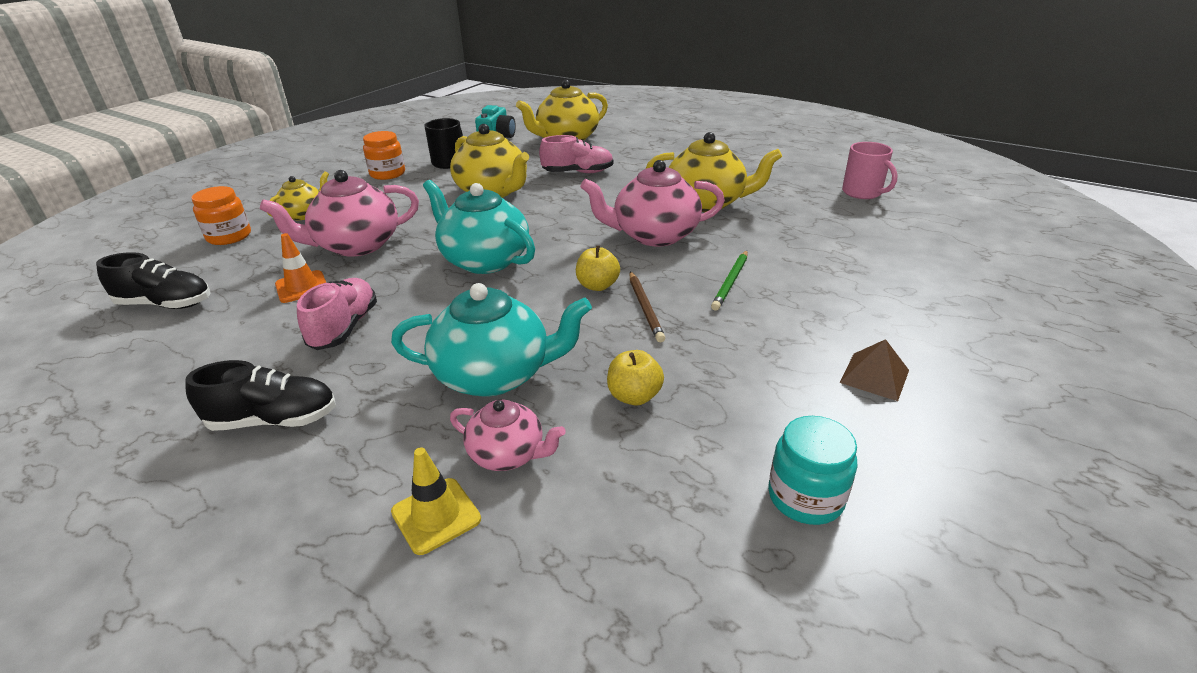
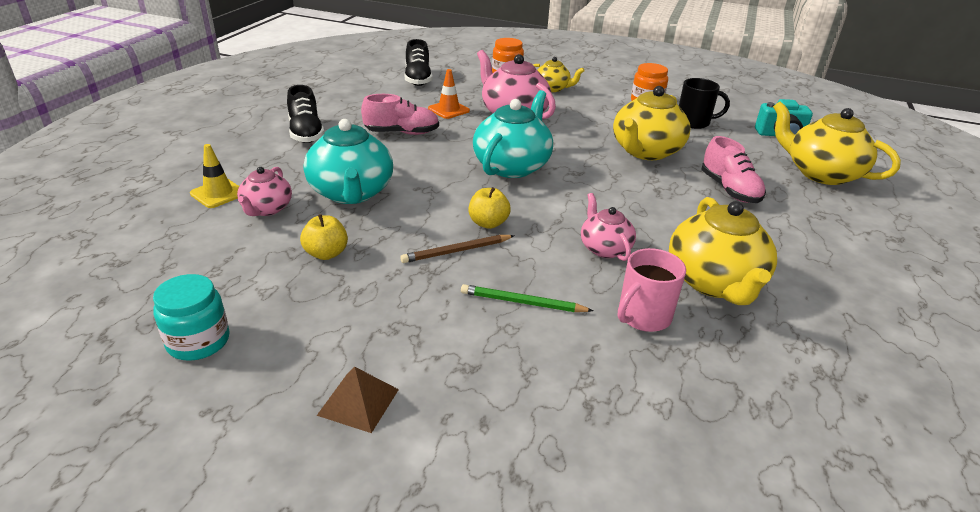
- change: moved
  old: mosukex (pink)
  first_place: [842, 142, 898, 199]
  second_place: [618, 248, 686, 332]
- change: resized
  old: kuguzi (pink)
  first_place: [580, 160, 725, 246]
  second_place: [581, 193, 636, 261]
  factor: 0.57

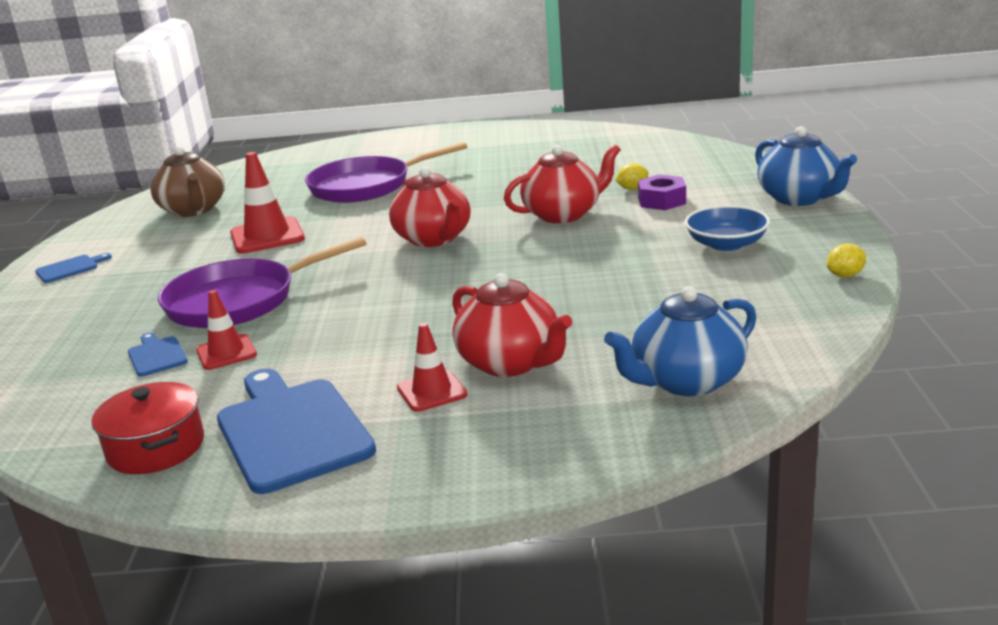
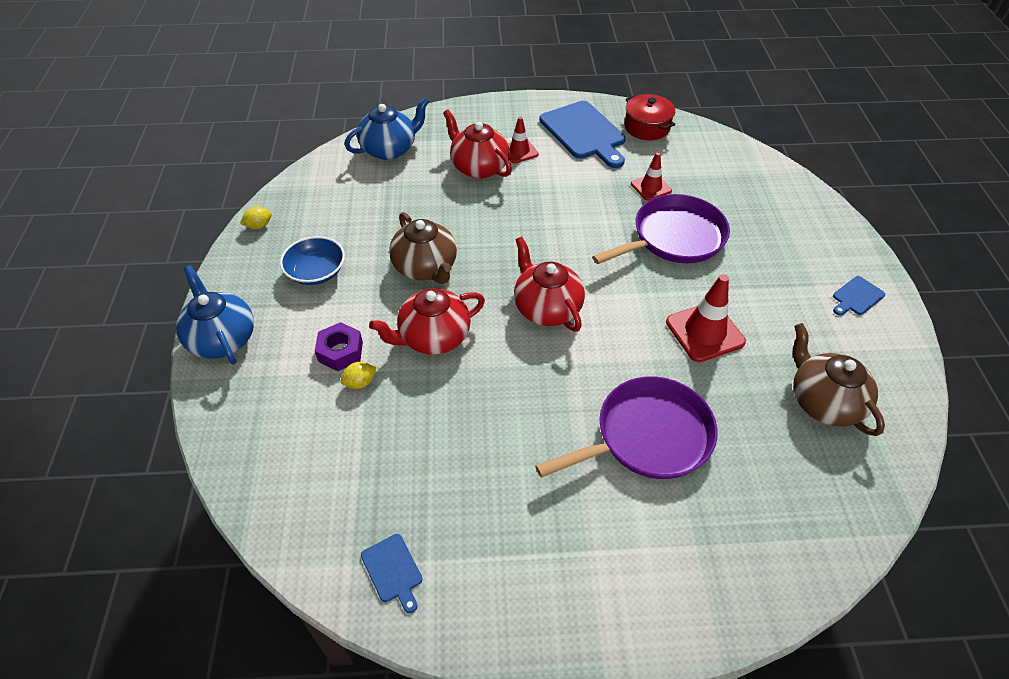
- change: added
  new: kuguzi (brown)
  second_place: [389, 212, 457, 284]
- change: moved
  old: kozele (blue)
  first_place: [128, 333, 188, 377]
  second_place: [361, 534, 422, 613]

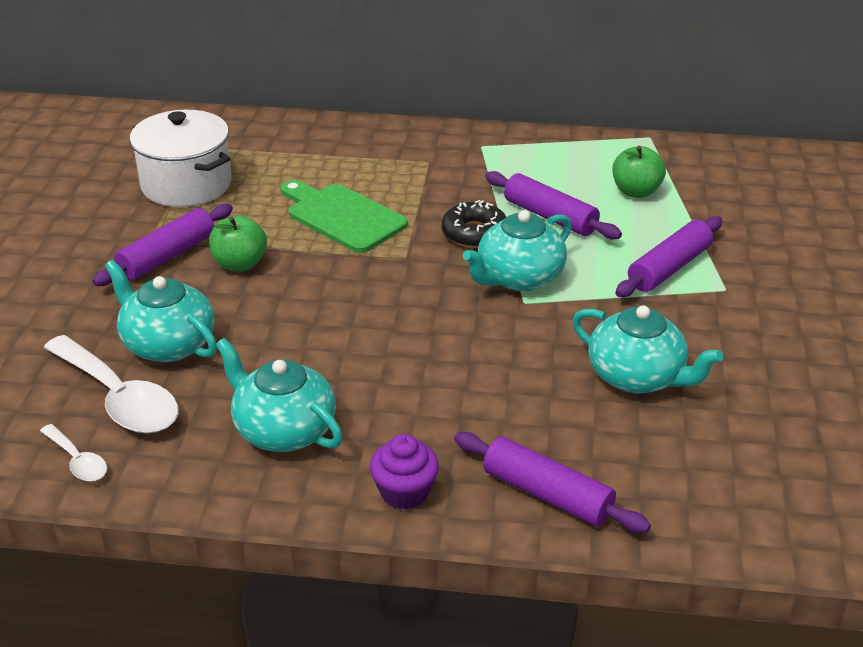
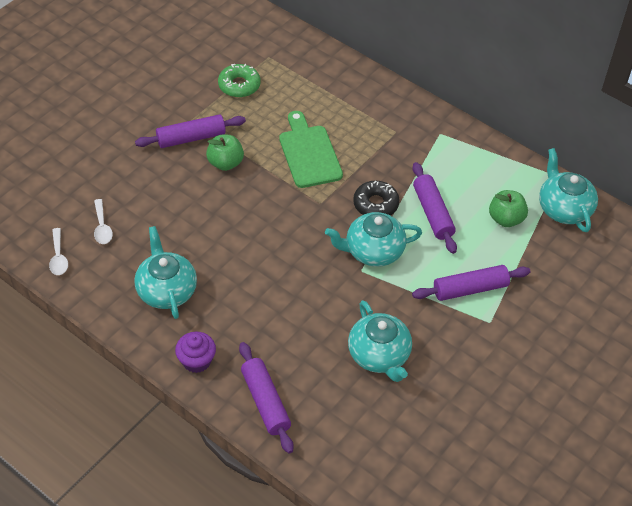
- change: moved
  old: kuguzi (turquoise)
  first_place: [105, 260, 217, 362]
  second_place: [539, 148, 598, 232]
- change: replaced
  old: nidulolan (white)
  new: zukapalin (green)
  first_place: [130, 110, 231, 207]
  second_place: [218, 64, 260, 97]
- change: resized
  old: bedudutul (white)
  first_place: [44, 335, 178, 433]
  second_place: [94, 199, 113, 244]
  factor: 0.5

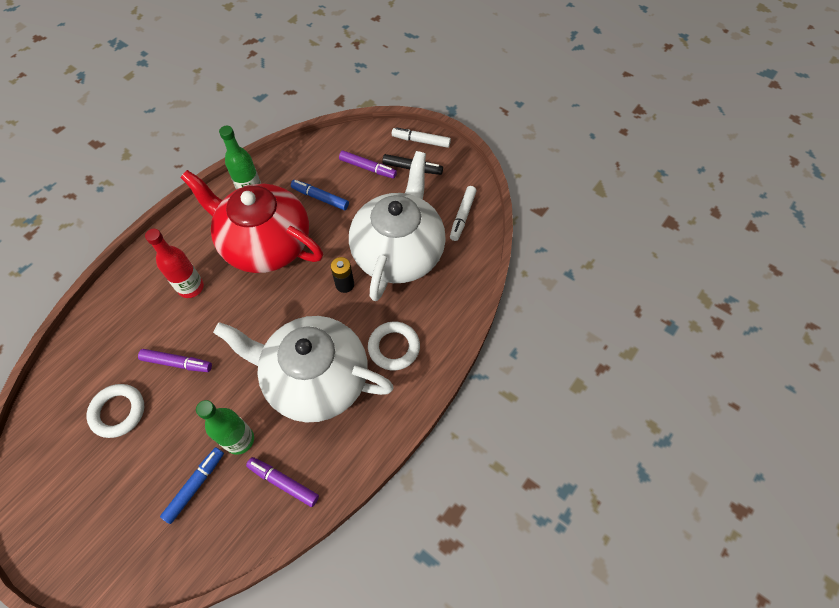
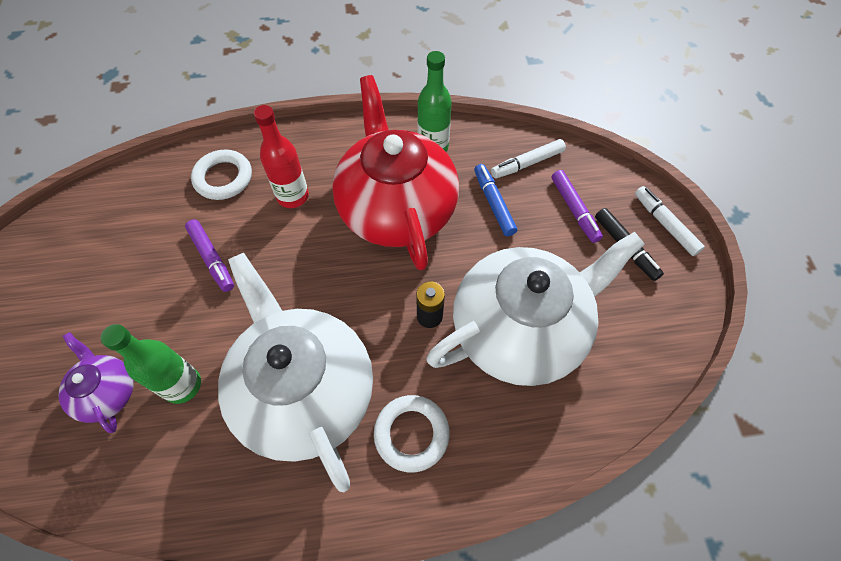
- change: removed
  old: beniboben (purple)
  first_place: [246, 457, 319, 507]
- change: moved
  old: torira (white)
  first_place: [87, 384, 144, 438]
  second_place: [191, 150, 252, 200]
- change: moved
  old: beniboben (white)
  first_place: [450, 186, 477, 241]
  second_place: [491, 139, 566, 179]
- change: replaced
  old: beniboben (blue)
  new: kuguzi (purple)
  first_place: [160, 447, 224, 524]
  second_place: [58, 332, 134, 433]

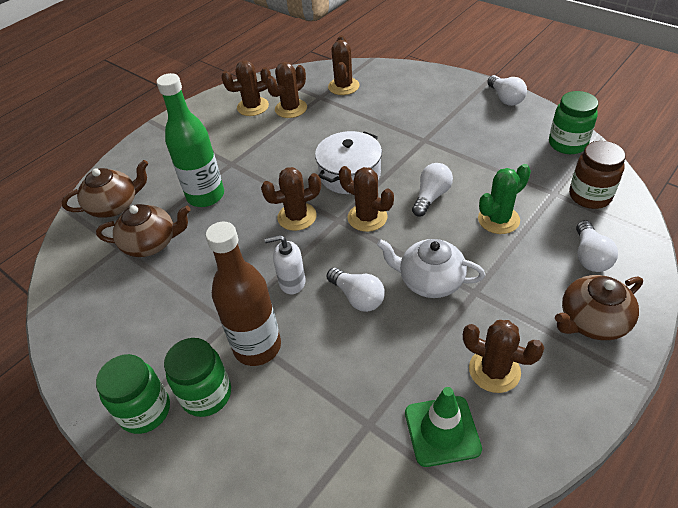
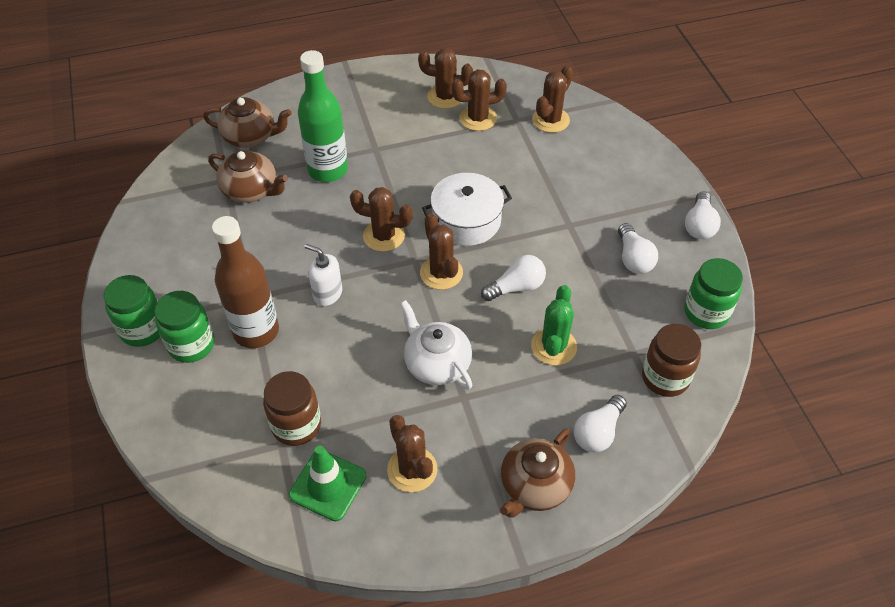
- change: added
  new: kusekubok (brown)
  second_place: [263, 371, 321, 446]
- change: moved
  old: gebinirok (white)
  first_place: [327, 268, 385, 312]
  second_place: [618, 223, 658, 274]
- change: turned
  old: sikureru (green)
  first_place: [478, 164, 531, 234]
  second_place: [531, 285, 577, 365]
  degrees: -75
- change: turned
  old: kuguzi (brown)
  first_place: [555, 275, 643, 340]
  second_place: [500, 428, 575, 518]
  degrees: -60

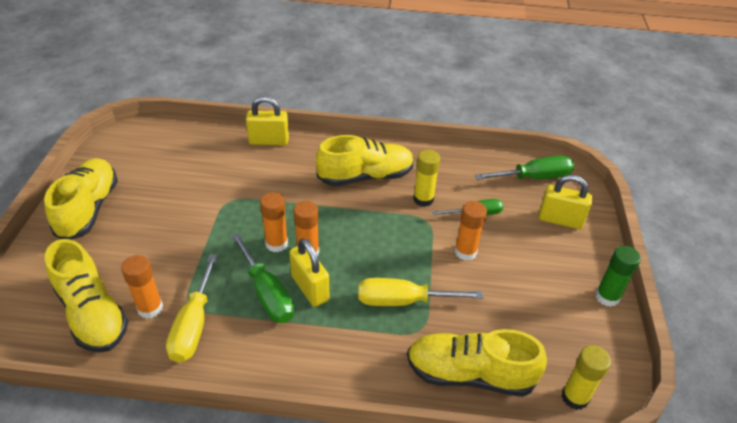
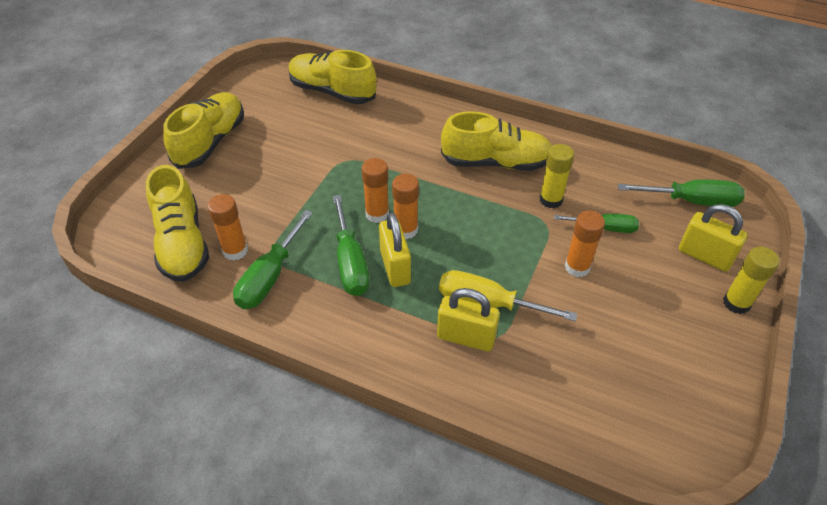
- change: removed
  old: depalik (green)
  first_place: [595, 246, 641, 307]
- change: moved
  old: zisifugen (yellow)
  first_place: [246, 96, 289, 145]
  second_place: [437, 288, 500, 352]
- change: moved
  old: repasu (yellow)
  first_place: [407, 329, 547, 397]
  second_place: [288, 50, 377, 104]
- change: moved
  old: depalik (yellow)
  first_place: [562, 345, 611, 410]
  second_place: [723, 247, 780, 314]
- change: recoloured
  old: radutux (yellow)
  new: radutux (green)
  first_place: [166, 254, 218, 363]
  second_place: [233, 210, 313, 309]

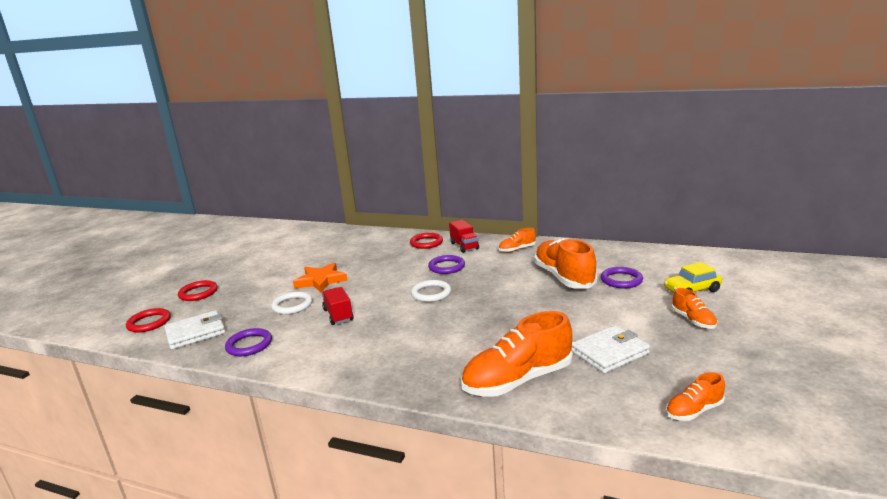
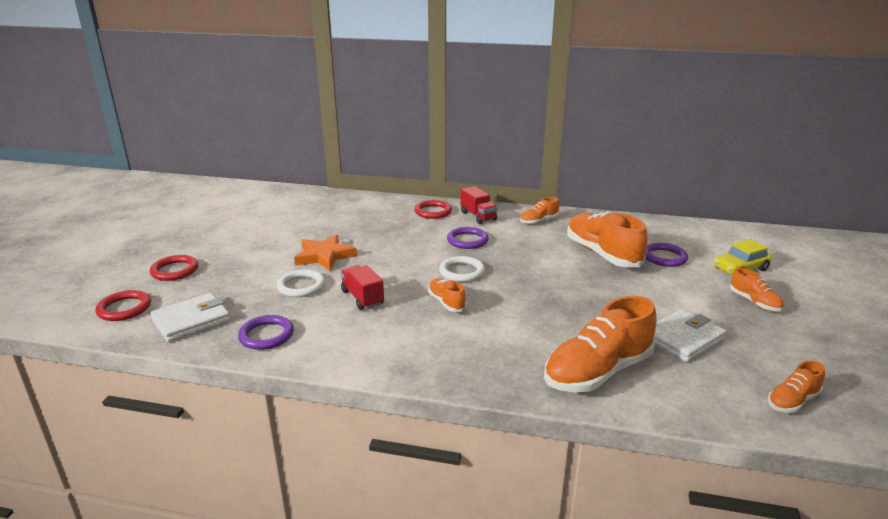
- change: added
  new: repasu (orange)
  second_place: [428, 278, 466, 312]

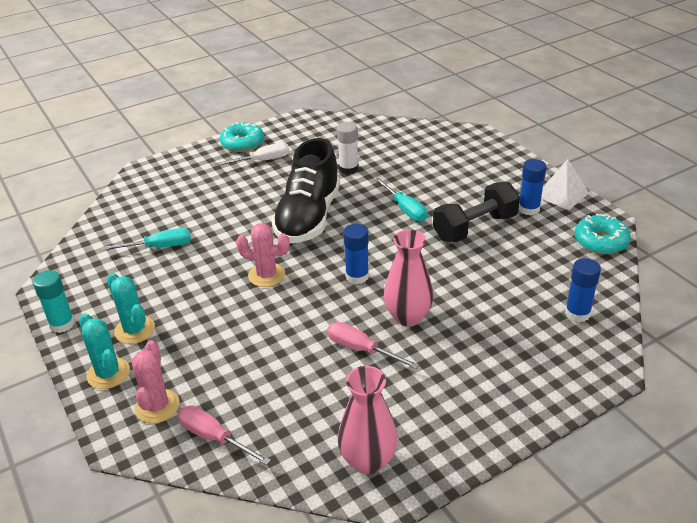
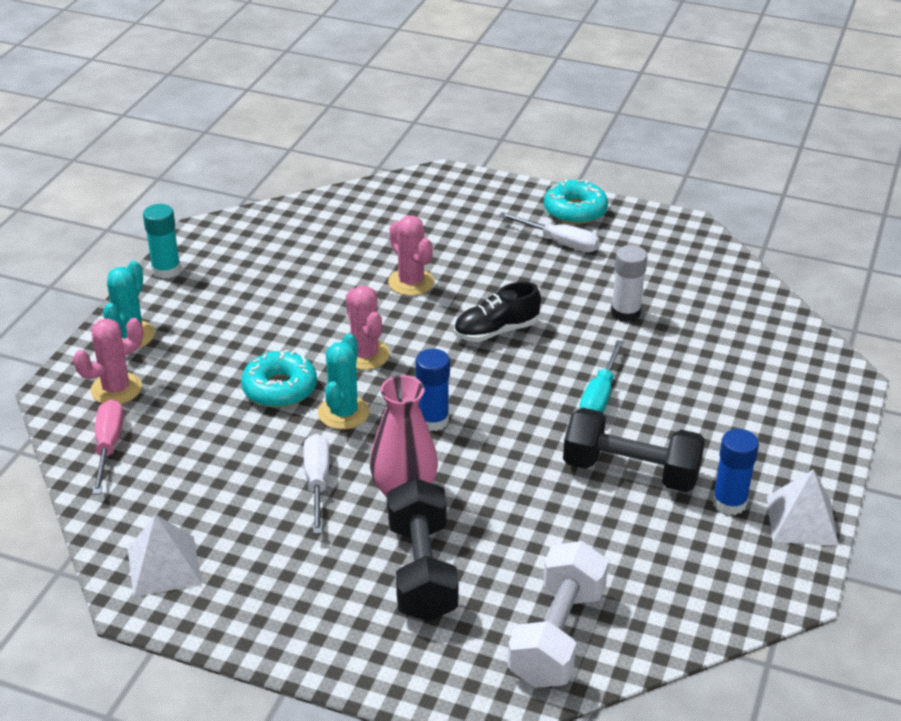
- change: removed
  old: radutux (turquoise)
  first_place: [102, 228, 191, 251]
- change: added
  new: sikureru (pink)
  second_place: [388, 215, 434, 296]
- change: added
  new: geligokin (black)
  second_place: [388, 478, 459, 621]
- change: moved
  old: sikureru (turquoise)
  first_place: [107, 273, 155, 344]
  second_place: [318, 334, 370, 430]
- change: moved
  old: zukapalin (turquoise)
  first_place: [574, 214, 631, 254]
  second_place: [241, 350, 317, 408]
- change: replaced
  old: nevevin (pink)
  new: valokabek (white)
  first_place: [338, 366, 398, 474]
  second_place: [128, 514, 202, 597]
- change: replaced
  old: depalik (blue)
  new: geligokin (white)
  first_place: [565, 258, 601, 322]
  second_place: [508, 541, 609, 688]
- change: recoloured
  old: radutux (pink)
  new: radutux (white)
  first_place: [327, 322, 419, 369]
  second_place: [303, 434, 329, 534]
- change: resized
  old: repasu (black)
  first_place: [272, 138, 340, 243]
  second_place: [454, 281, 541, 342]
  factor: 0.54

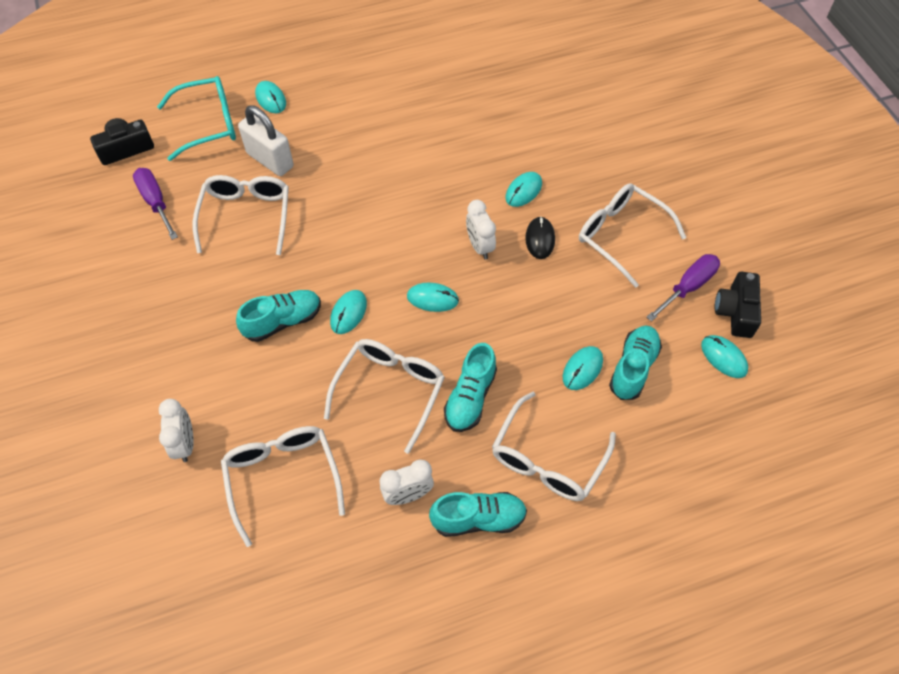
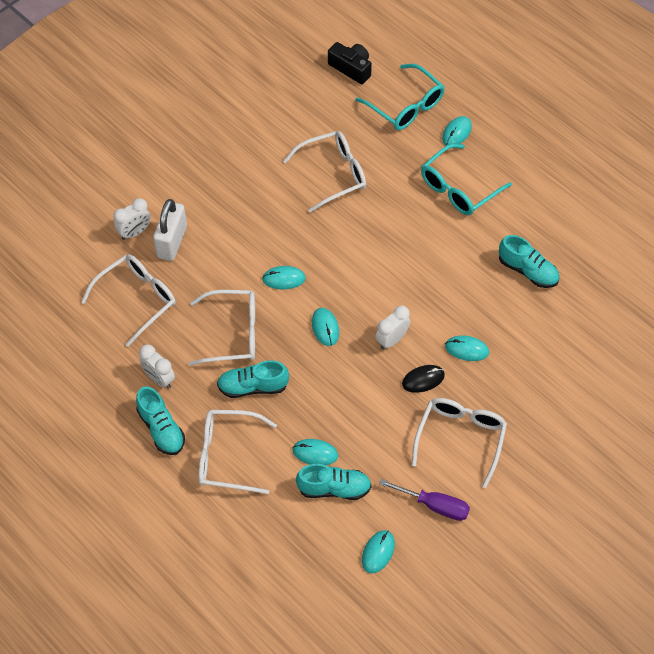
- change: removed
  old: radutux (purple)
  first_place: [133, 168, 178, 240]
- change: removed
  old: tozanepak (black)
  first_place: [715, 272, 761, 338]
- change: added
  new: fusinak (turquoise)
  second_place: [421, 144, 512, 215]
- change: moved
  old: repasu (turquoise)
  first_place: [236, 290, 321, 342]
  second_place: [499, 235, 559, 288]
- change: moved
  old: zisifugen (white)
  first_place: [238, 105, 294, 176]
  second_place: [153, 199, 187, 261]

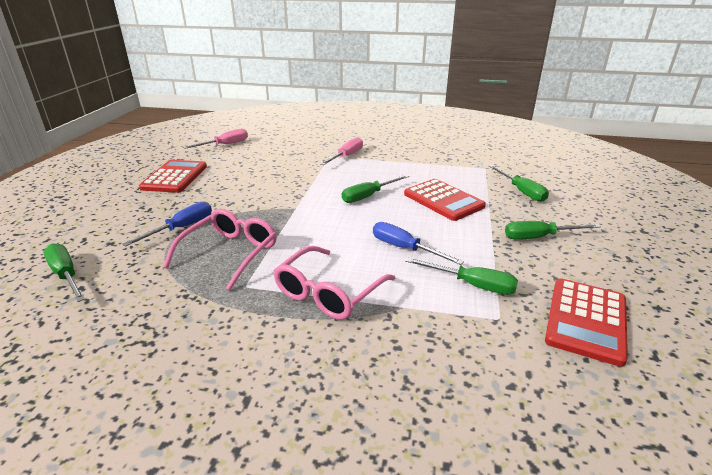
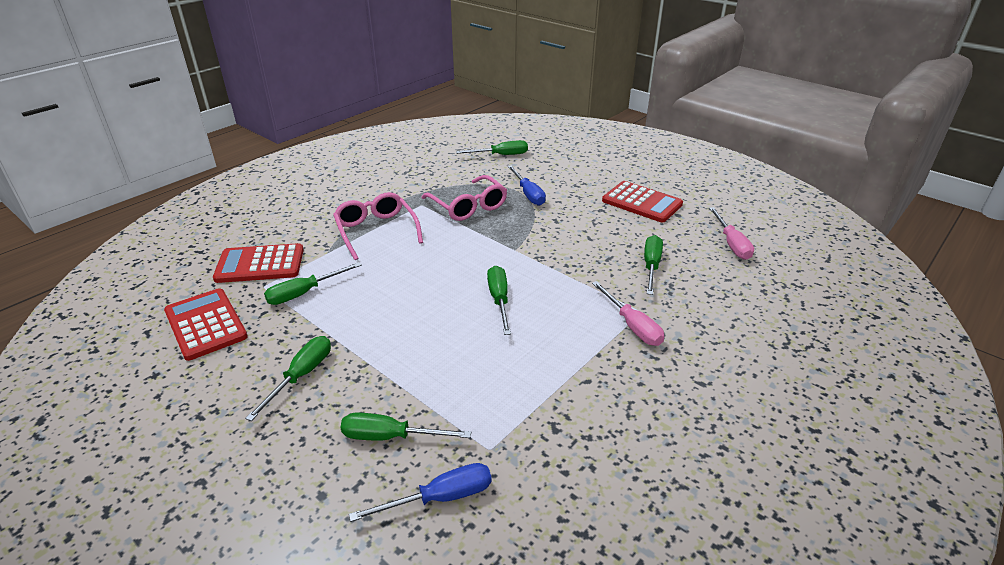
- change: added
  new: radutux (green)
  second_place: [644, 235, 663, 295]
- change: moved
  old: radutux (blue)
  first_place: [373, 222, 464, 265]
  second_place: [349, 463, 492, 522]
- change: moved
  old: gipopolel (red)
  first_place: [404, 179, 486, 221]
  second_place: [213, 243, 304, 283]

